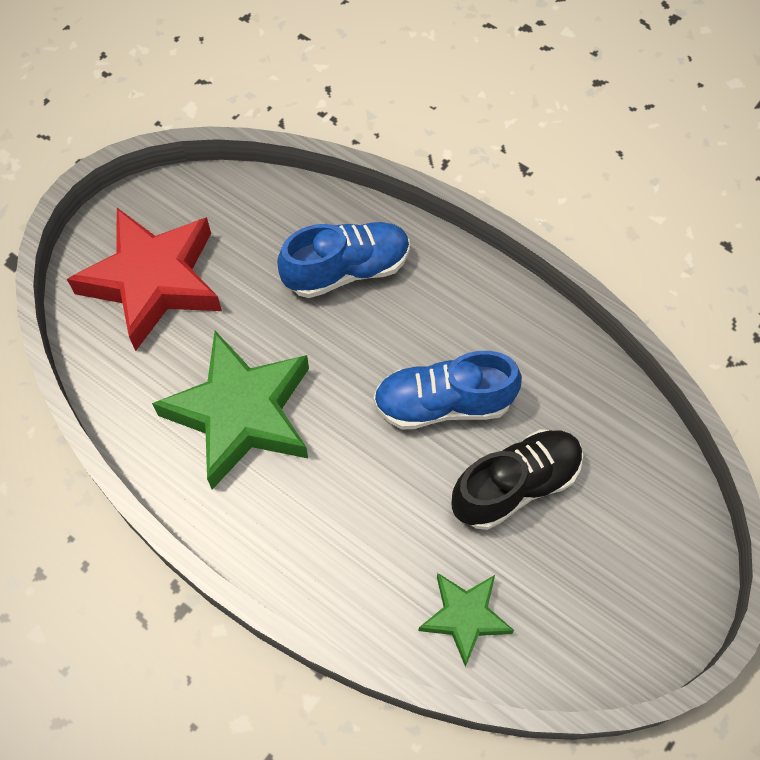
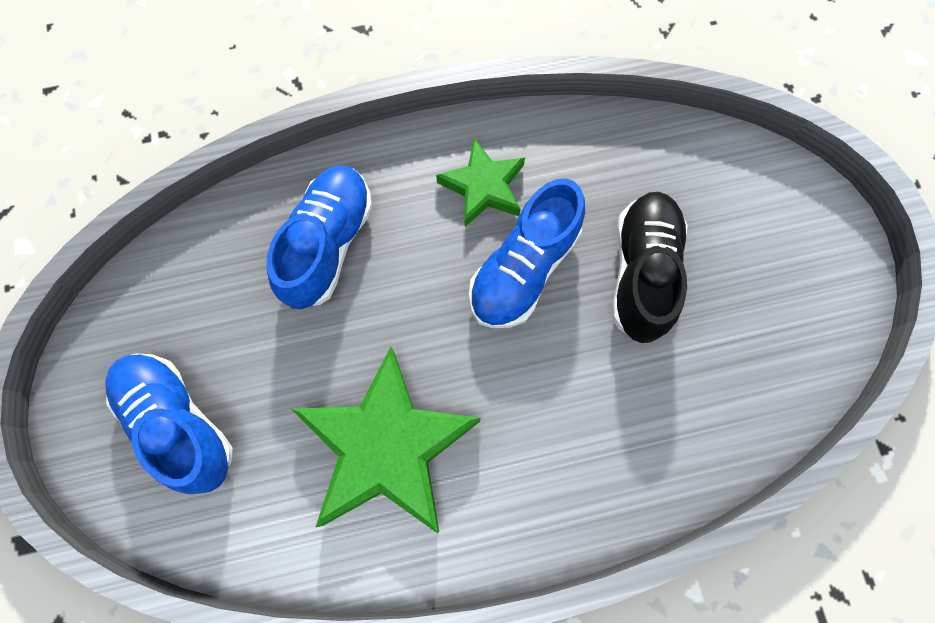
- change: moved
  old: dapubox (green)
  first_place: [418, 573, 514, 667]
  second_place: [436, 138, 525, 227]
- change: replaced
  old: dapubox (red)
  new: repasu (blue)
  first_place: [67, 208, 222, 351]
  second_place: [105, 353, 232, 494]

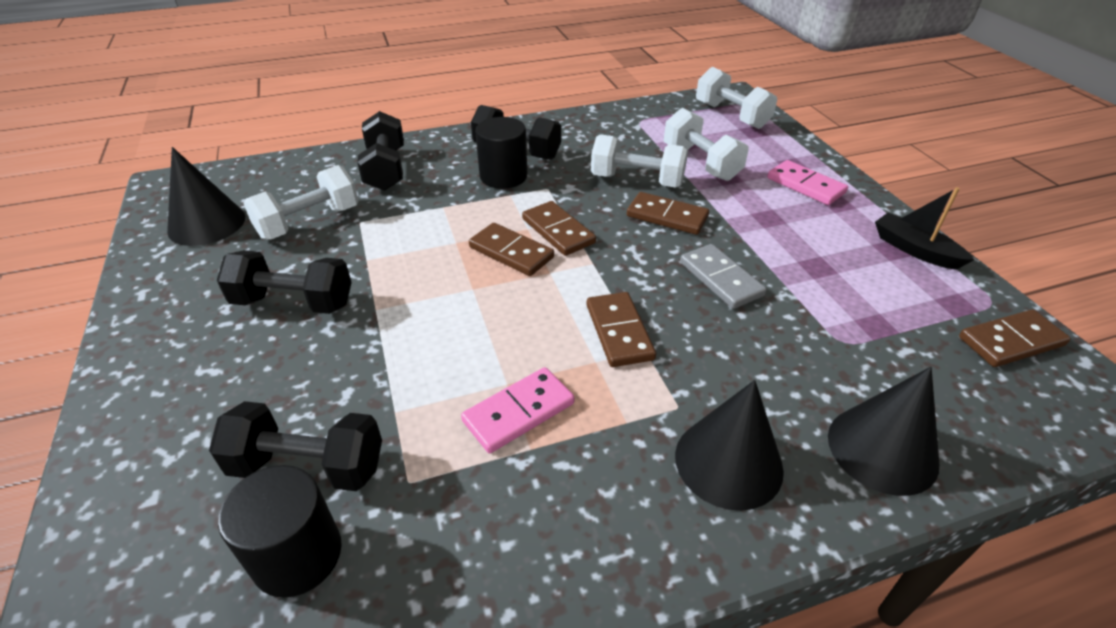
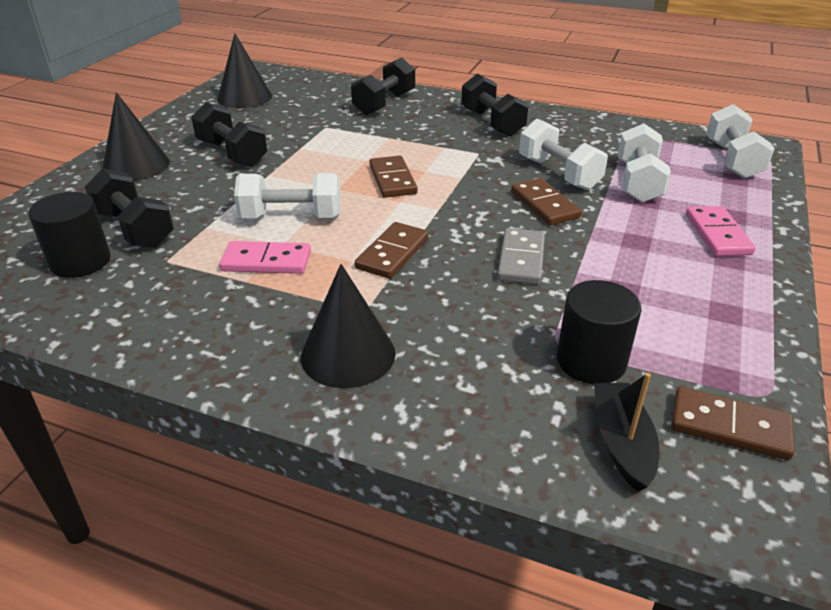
- change: removed
  old: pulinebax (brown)
  first_place: [522, 201, 596, 256]
- change: moved
  old: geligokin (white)
  first_place: [243, 165, 359, 240]
  second_place: [234, 173, 341, 218]
- change: moved
  old: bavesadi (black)
  first_place: [475, 117, 527, 189]
  second_place: [557, 280, 641, 384]
- change: moved
  old: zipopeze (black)
  first_place: [828, 367, 939, 496]
  second_place: [102, 92, 170, 181]
- change: moved
  old: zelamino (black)
  first_place: [875, 187, 974, 270]
  second_place: [594, 373, 659, 492]

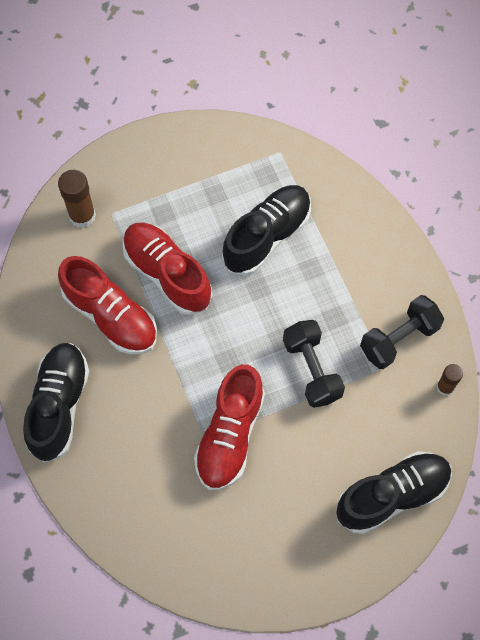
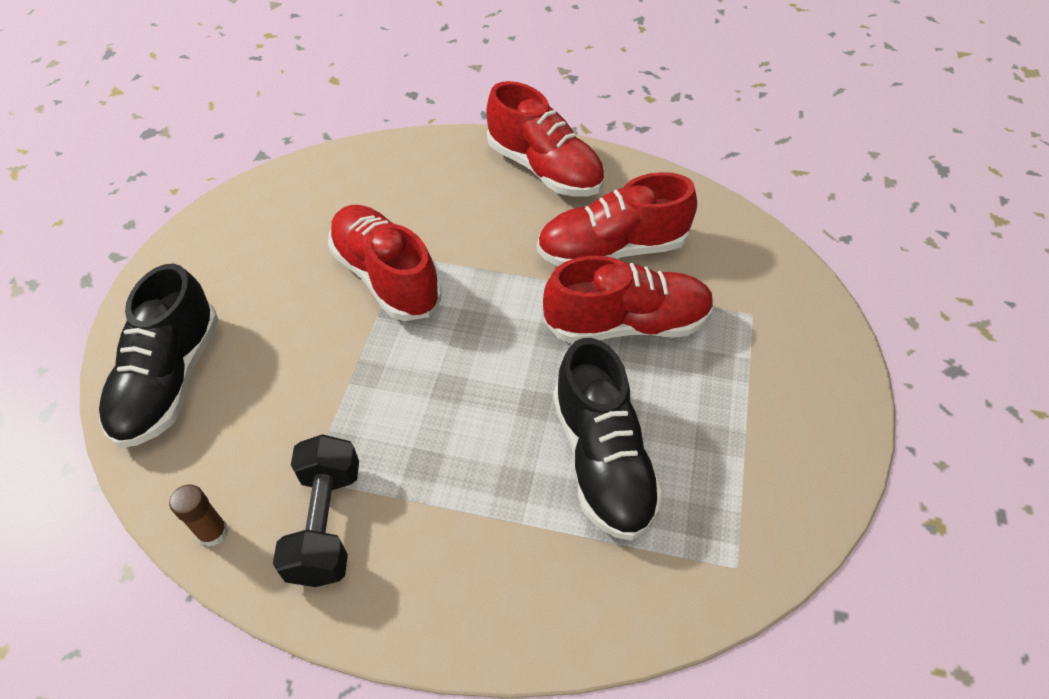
- change: removed
  old: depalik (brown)
  first_place: [58, 170, 96, 228]
- change: removed
  old: geligokin (black)
  first_place: [283, 320, 345, 408]
- change: recoloured
  old: repasu (black)
  new: repasu (red)
  first_place: [23, 343, 89, 463]
  second_place: [486, 81, 604, 197]

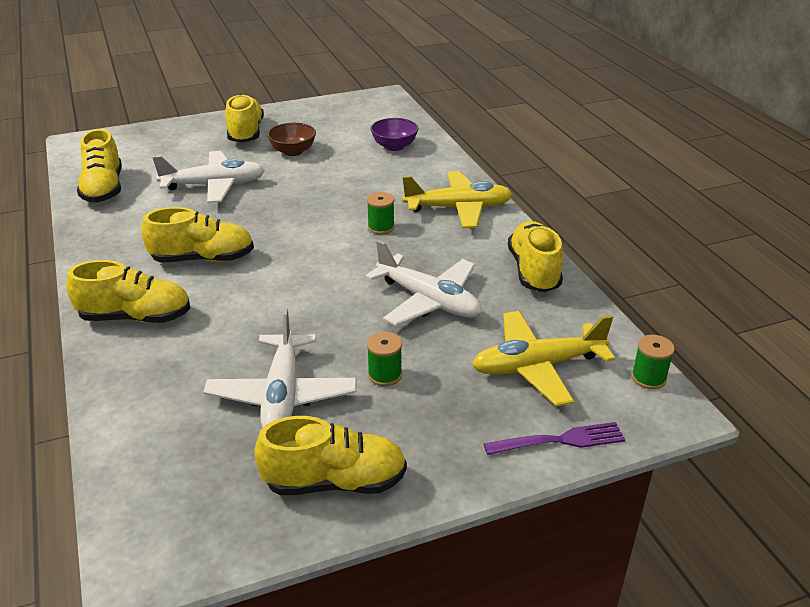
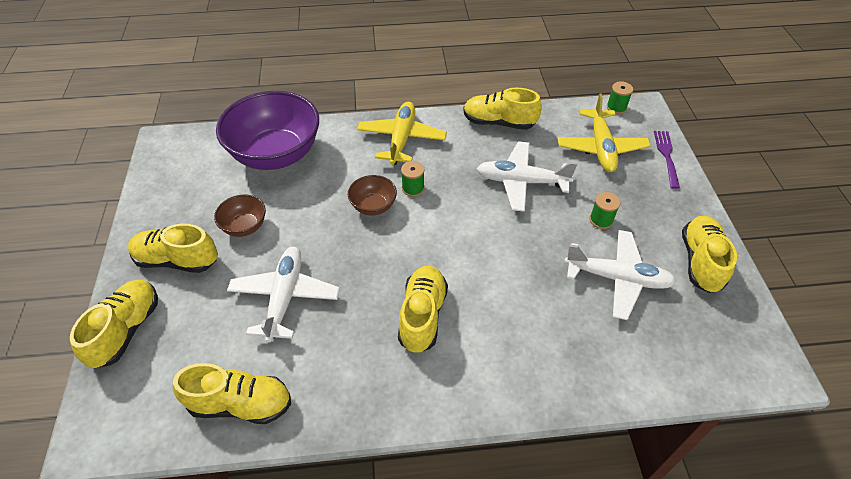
- change: added
  new: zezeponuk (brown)
  second_place: [348, 175, 397, 215]
- change: moved
  old: repasu (yellow)
  first_place: [66, 260, 190, 323]
  second_place: [70, 280, 158, 368]
- change: turned
  old: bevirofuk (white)
  first_place: [365, 240, 482, 326]
  second_place: [477, 141, 577, 212]
  degrees: -135
- change: resized
  old: zezeponuk (purple)
  first_place: [370, 118, 418, 151]
  second_place: [216, 91, 319, 170]
  factor: 2.17

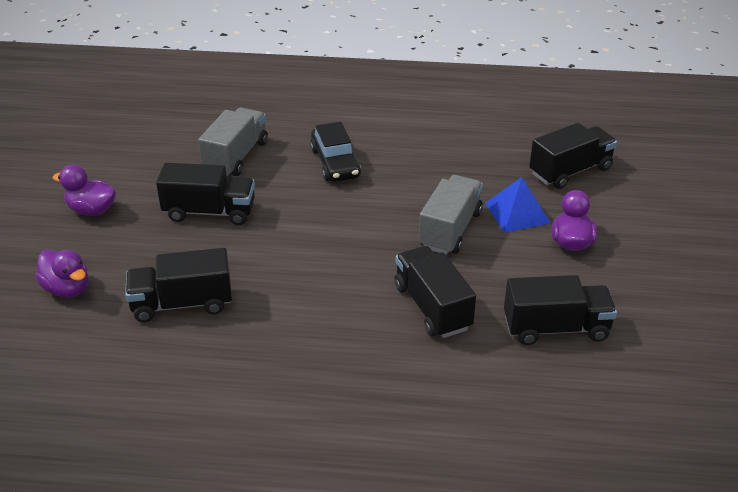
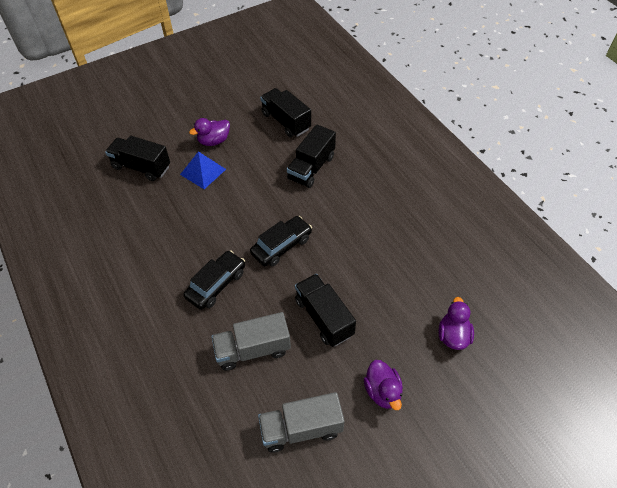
- change: removed
  old: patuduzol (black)
  first_place: [125, 248, 232, 322]
- change: added
  new: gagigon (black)
  second_place: [250, 216, 312, 266]
- change: moved
  old: patuduzol (grey)
  first_place: [419, 175, 483, 255]
  second_place: [258, 392, 345, 453]

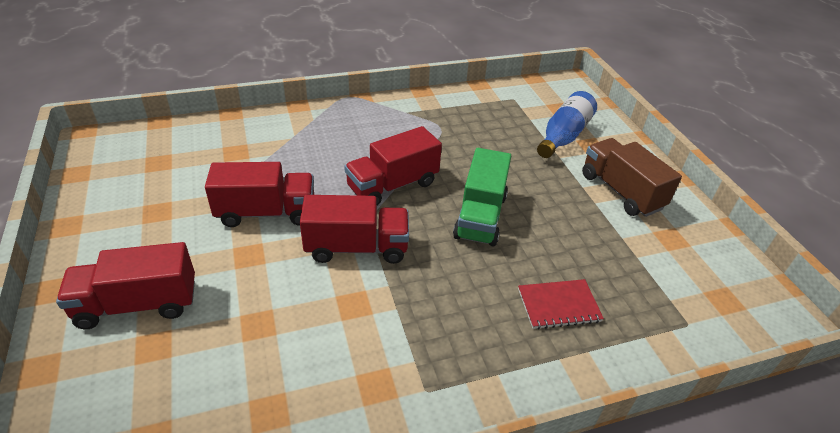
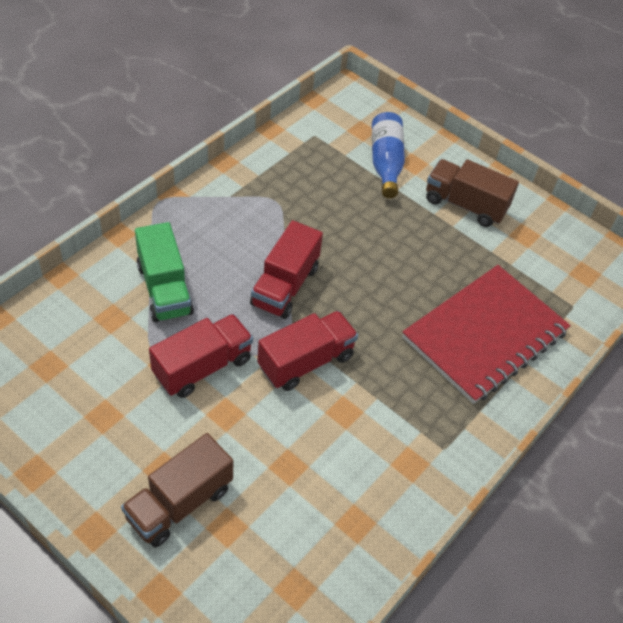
- change: moved
  old: patuduzol (green)
  first_place: [453, 148, 511, 247]
  second_place: [135, 222, 194, 322]
- change: recoloured
  old: patuduzol (red)
  new: patuduzol (brown)
  first_place: [56, 242, 195, 329]
  second_place: [121, 433, 233, 547]
- change: resized
  old: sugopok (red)
  first_place: [518, 279, 604, 329]
  second_place: [402, 265, 571, 404]
  factor: 2.33

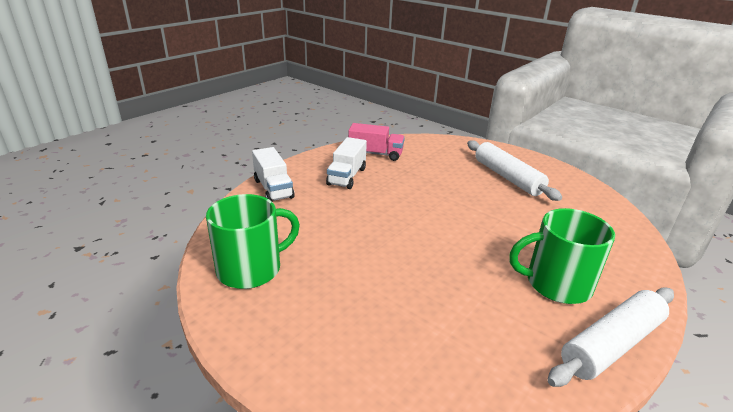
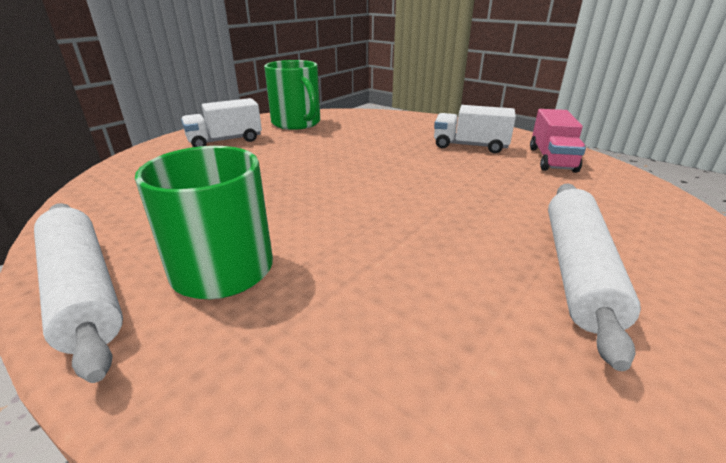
- change: moved
  old: patuduzol (white)
  first_place: [252, 147, 295, 201]
  second_place: [181, 98, 262, 147]
- change: turned
  old: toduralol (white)
  first_place: [467, 140, 562, 201]
  second_place: [548, 184, 641, 371]
  degrees: -45

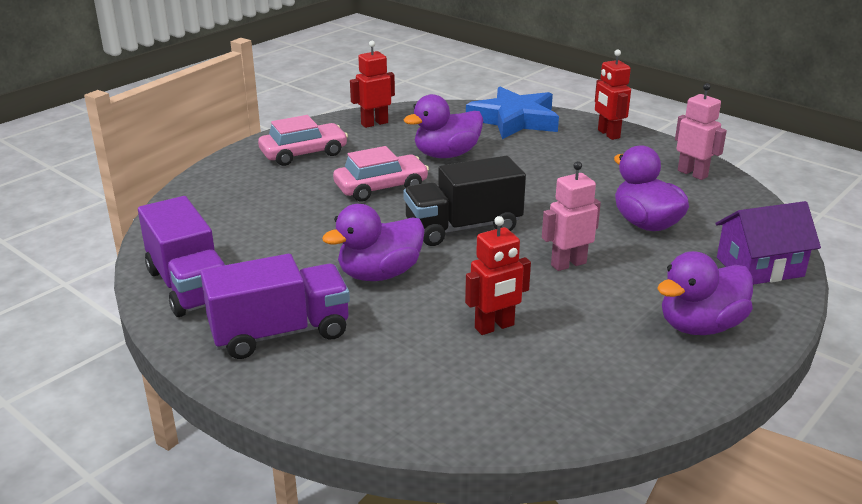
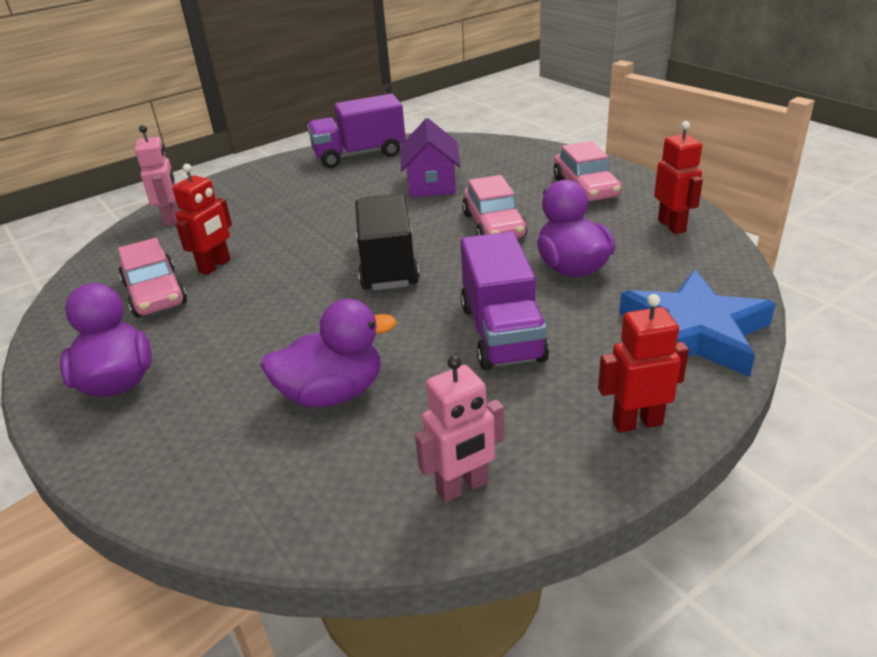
- change: removed
  old: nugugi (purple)
  first_place: [322, 204, 425, 281]
- change: added
  new: gagigon (pink)
  second_place: [118, 238, 187, 317]
- change: moved
  old: patuduzol (purple)
  first_place: [200, 254, 350, 359]
  second_place: [461, 232, 549, 370]
- change: moved
  old: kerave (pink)
  first_place: [542, 161, 601, 271]
  second_place: [135, 125, 177, 226]
- change: moved
  old: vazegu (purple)
  first_place: [715, 201, 821, 285]
  second_place: [401, 118, 461, 197]
- change: turned
  old: kerave (red)
  first_place: [465, 216, 531, 335]
  second_place: [172, 164, 232, 275]
  degrees: -135

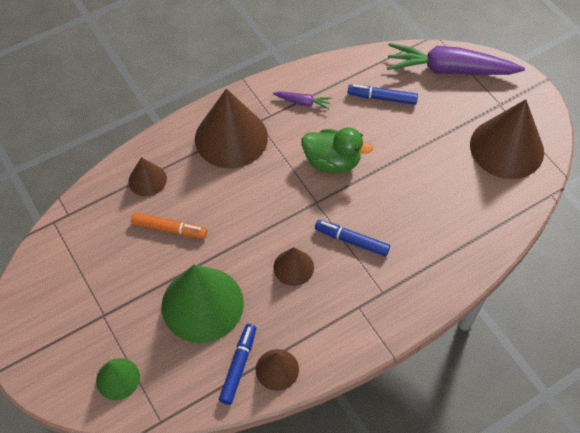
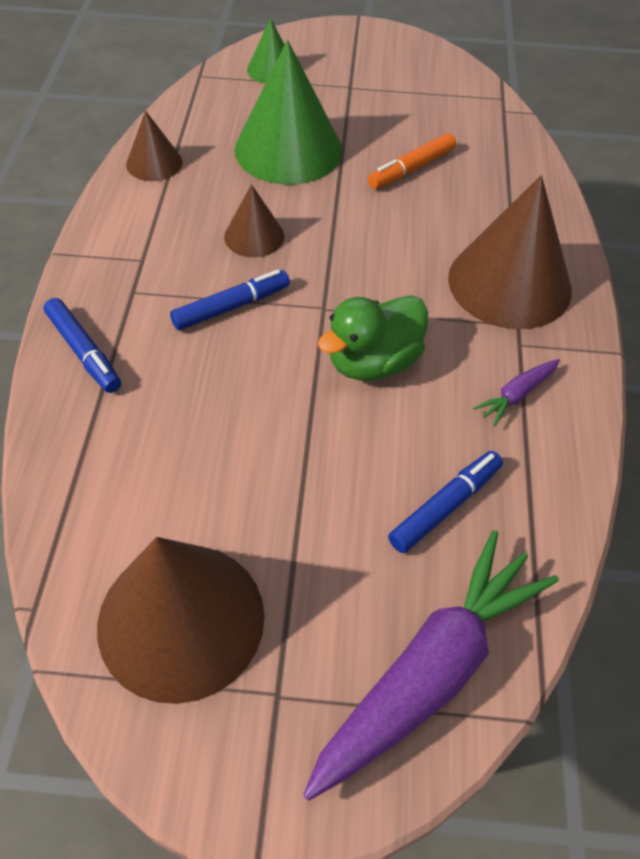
- change: removed
  old: zipopeze (brown)
  first_place: [128, 157, 167, 196]
- change: moved
  old: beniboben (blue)
  first_place: [219, 324, 257, 405]
  second_place: [44, 298, 121, 393]

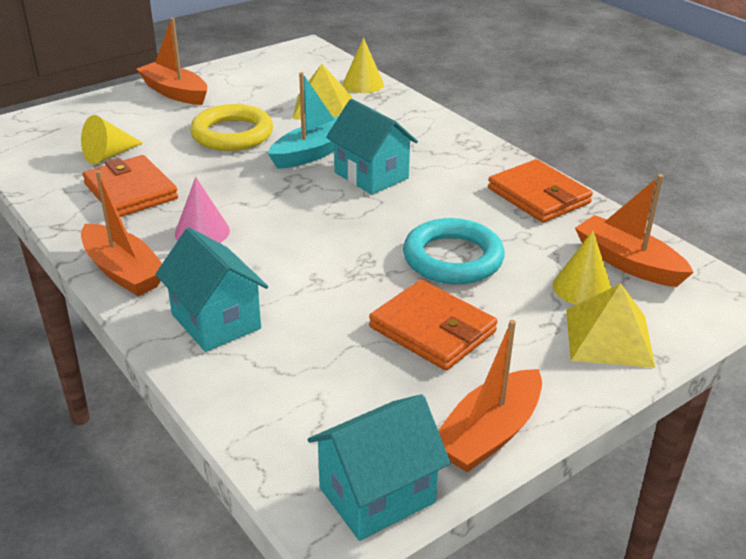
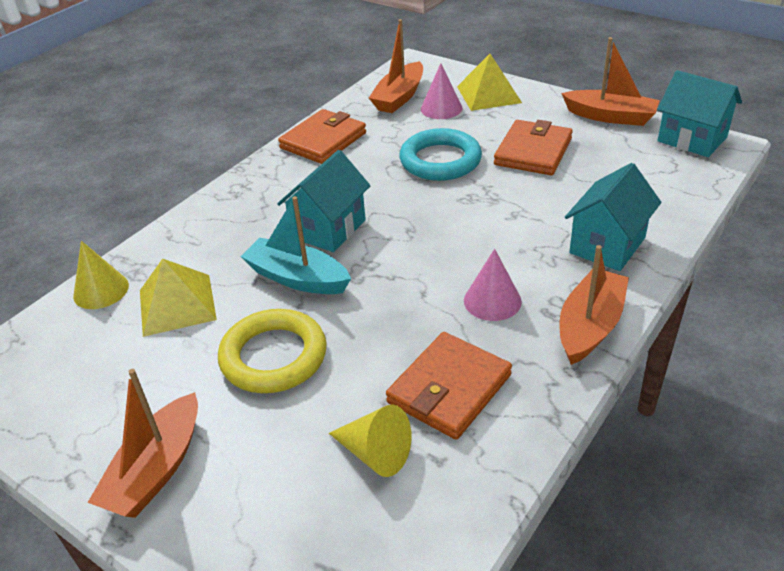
- change: recoloured
  old: zipopeze (yellow)
  new: zipopeze (pink)
  first_place: [553, 231, 612, 305]
  second_place: [421, 63, 463, 119]

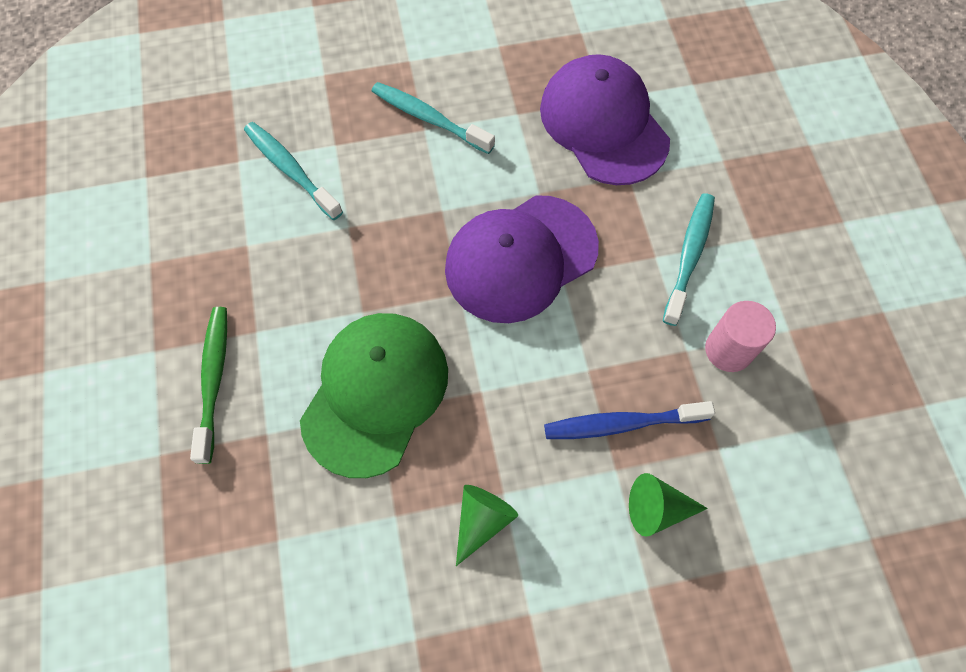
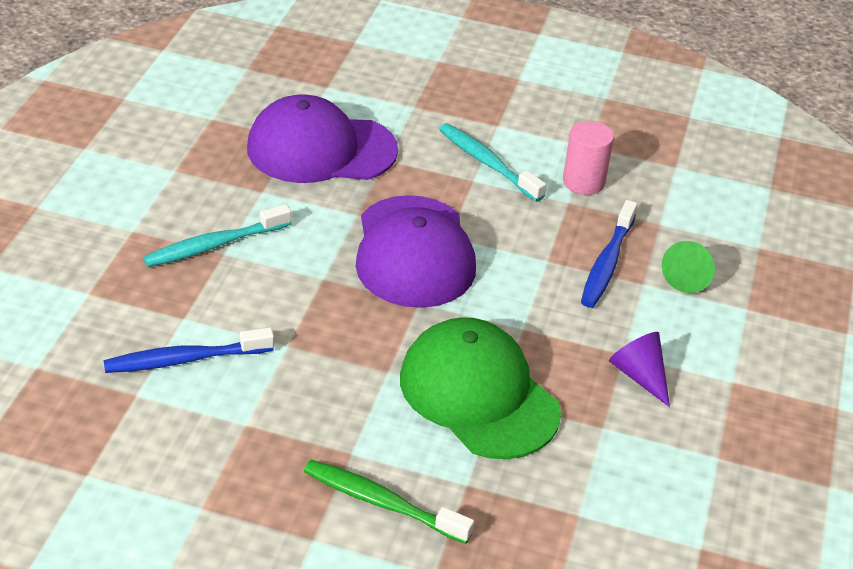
- change: recoloured
  old: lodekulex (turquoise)
  new: lodekulex (blue)
  first_place: [244, 122, 343, 220]
  second_place: [104, 327, 274, 373]
- change: recoloured
  old: zipopeze (green)
  new: zipopeze (purple)
  first_place: [456, 485, 518, 566]
  second_place: [609, 332, 670, 407]

